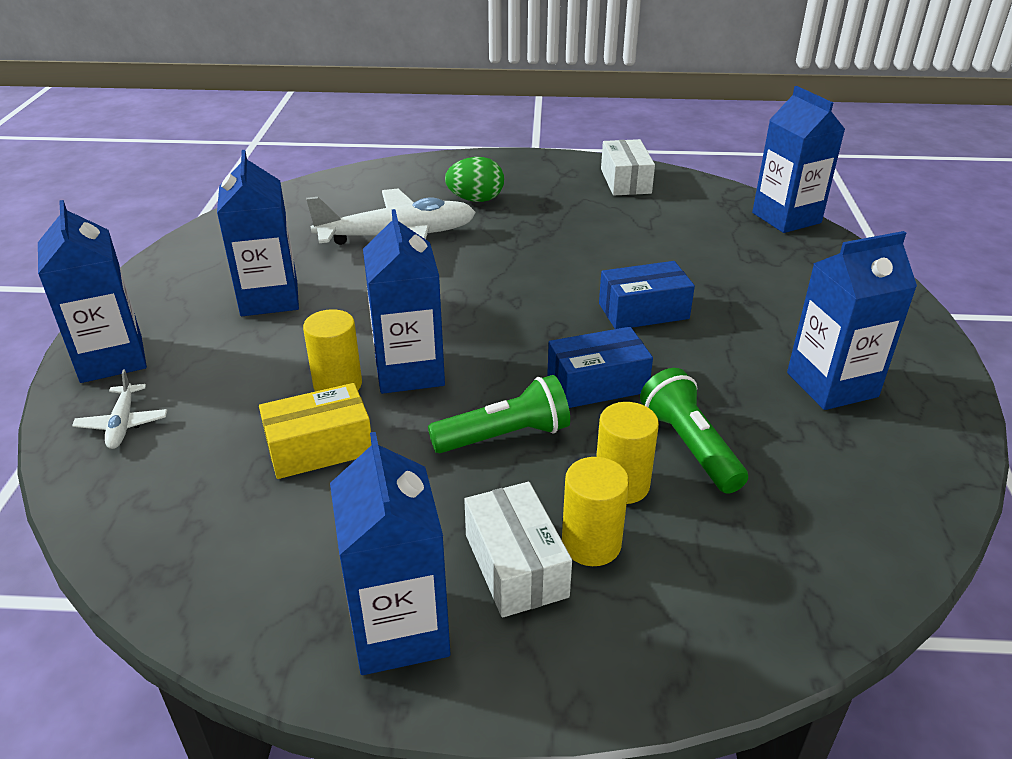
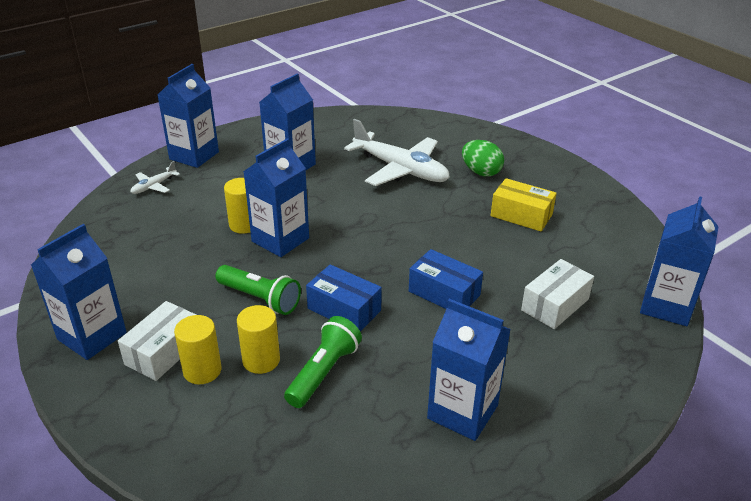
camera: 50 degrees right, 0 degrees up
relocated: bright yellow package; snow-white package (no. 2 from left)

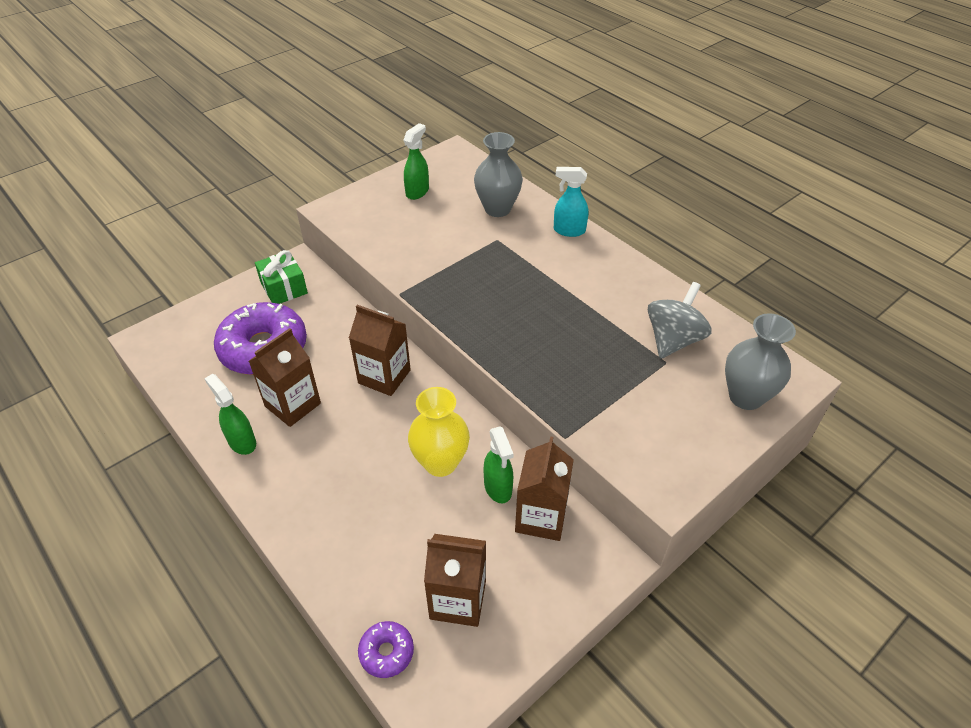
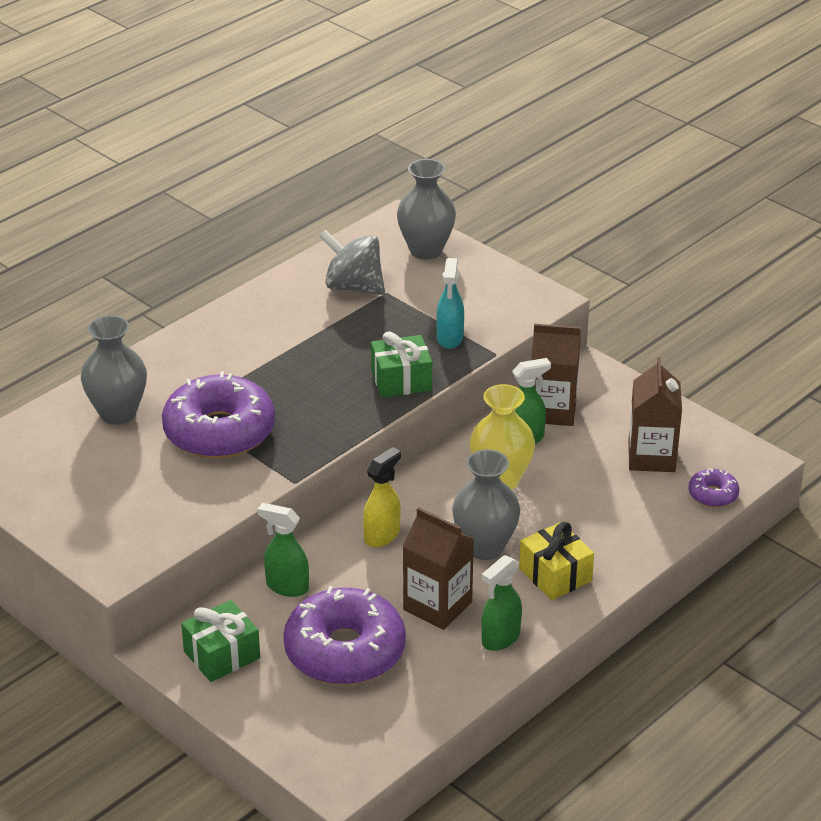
camera: 95 degrees left, 10 degrees down
appeared: royal purple donut (no. 1 from left); leaf-green gift (no. 2 from left); gray vase (no. 3 from left); bright yellow gift
relocated: leaf-green sprayer (no. 2 from left in the first image) to leaf-green sprayer (no. 1 from left); aqua sprayer
exchanged: dark brown milk carton (no. 2 from left) to bright yellow sprayer

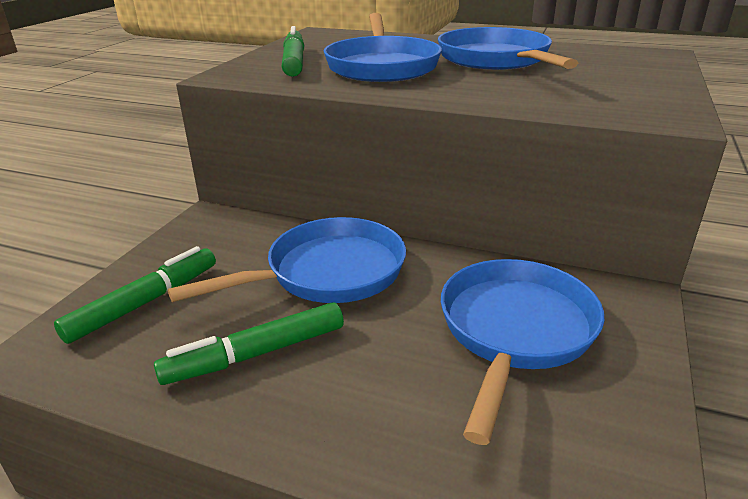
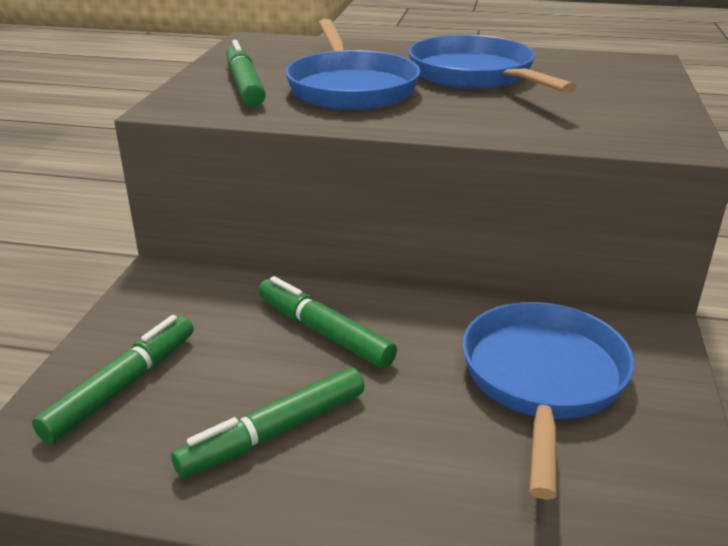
camera: 10 degrees left, 0 degrees up
exchanged: blue frying pan (no. 1 from left) to leaf-green marker (no. 4 from left)

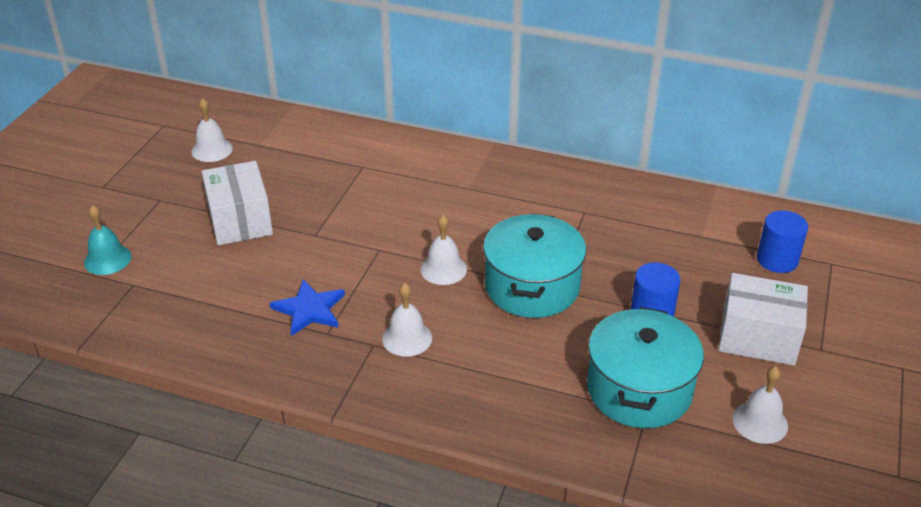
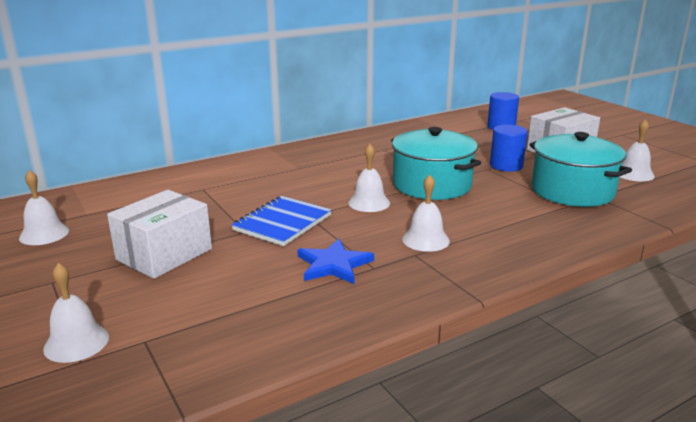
camera: 50 degrees left, 15 degrees down
appeared: blue notepad
colour: aqua school bell to snow-white school bell (no. 2 from left)
spun: snow-white package (no. 1 from left) 75 degrees counterclockwise

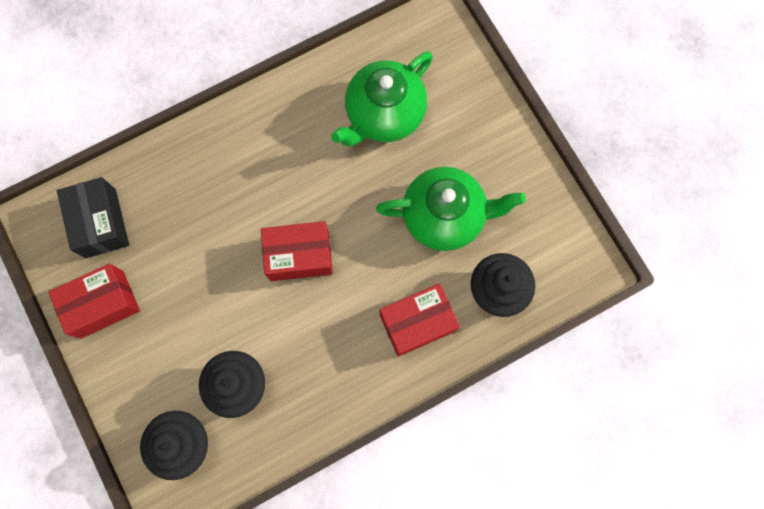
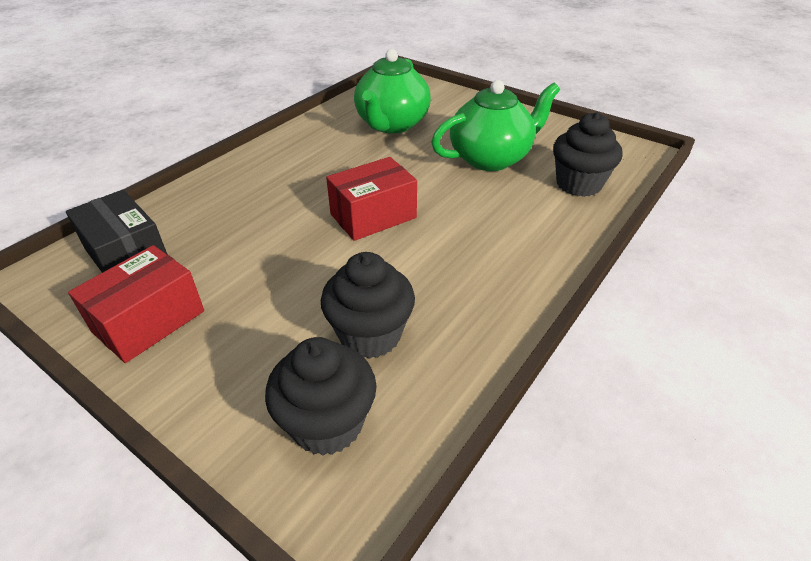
camera: 25 degrees left, 35 degrees down
missing: red package (no. 3 from left)

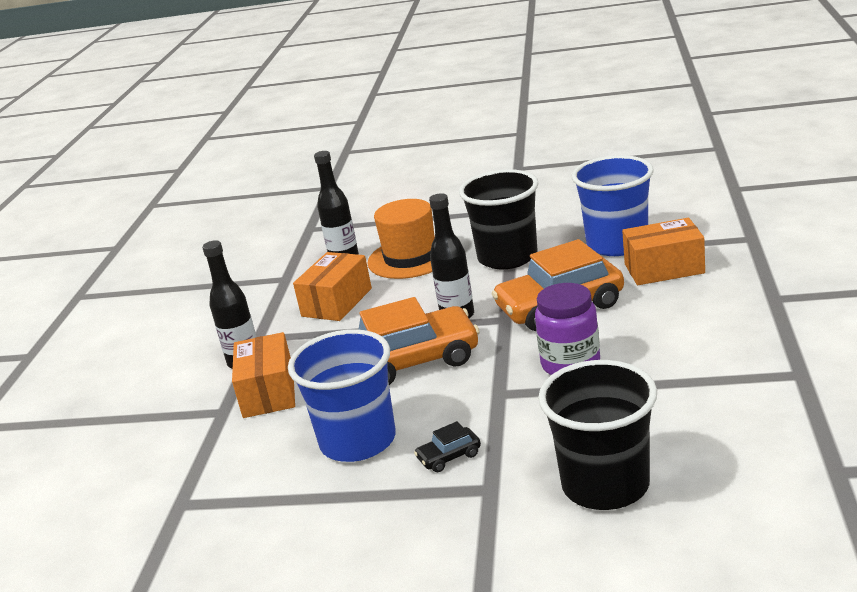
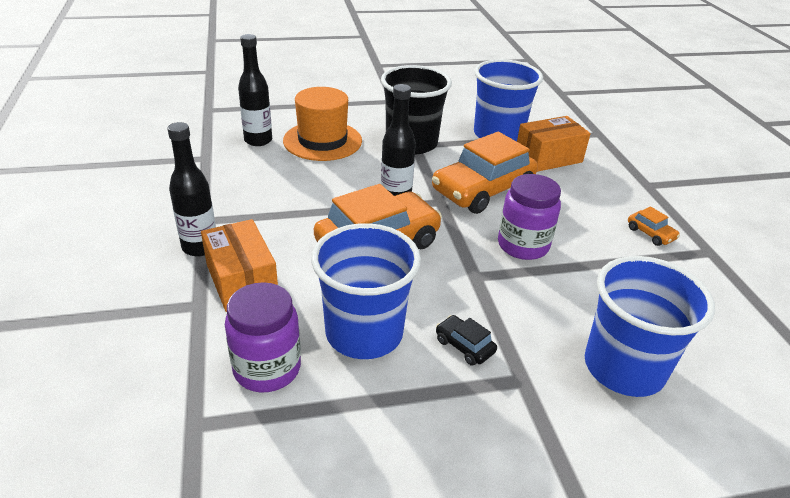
camera: 25 degrees left, 10 degrees up
missing: orange package (no. 2 from left)
appeared: royal purple preserve jar (no. 1 from left); orange automobile (no. 3 from left)
colour: black tumbler (no. 2 from left) to blue tumbler (no. 3 from left)
spun: black automobile 90 degrees clockwise

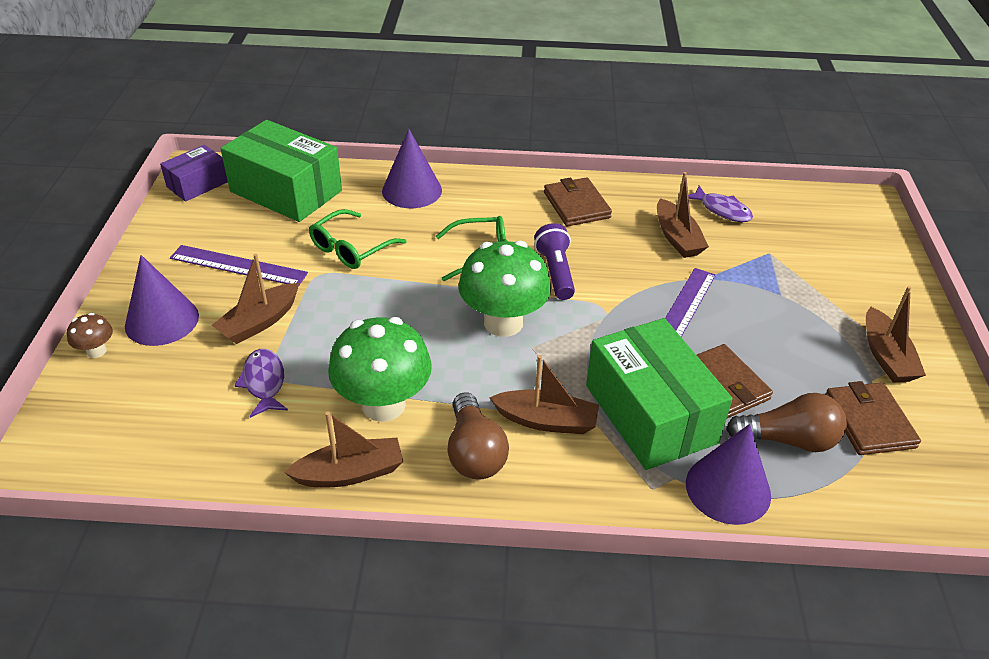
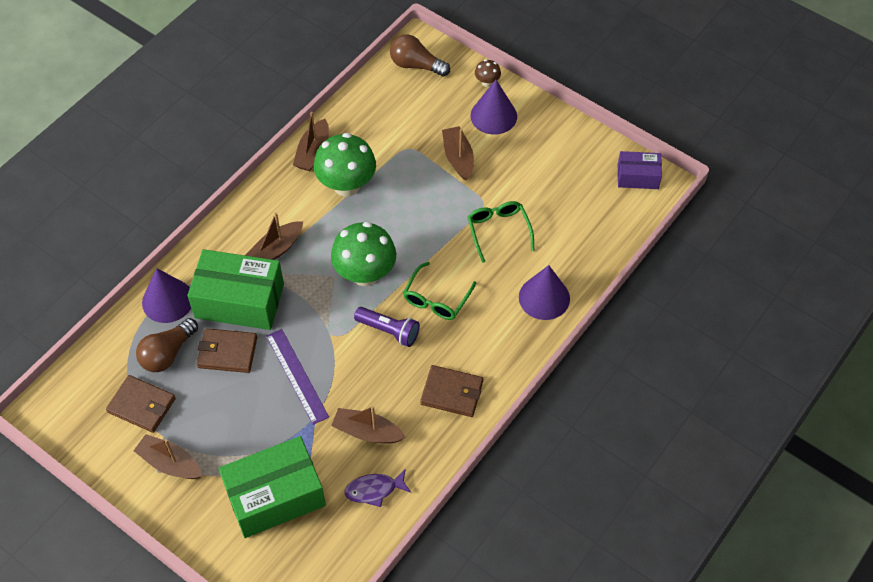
camera: 125 degrees right, 15 degrees up
missing: royal purple ruler (no. 1 from left); royal purple fish figure (no. 1 from left)
relocated: leaf-green package (no. 1 from left in the first image) to leaf-green package (no. 2 from left); dark brown light bulb (no. 1 from left in the first image) to dark brown light bulb (no. 2 from left)
spun: royal purple package 75 degrees counterclockwise

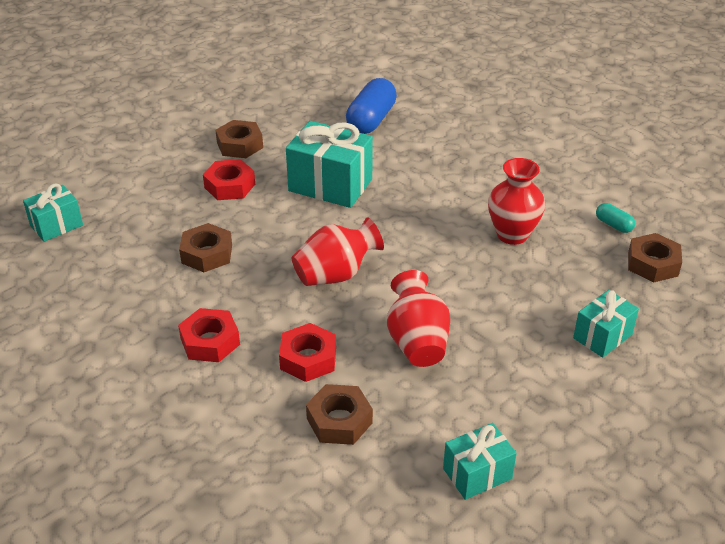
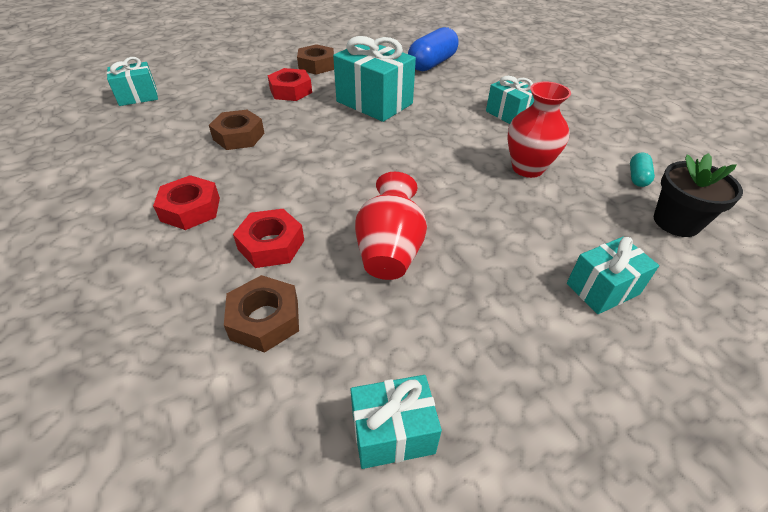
camera: 15 degrees right, 5 degrees up
missing: red vase (no. 1 from left)
appeared: aqua gift (no. 4 from left)
exchanged: dark brown hexagon nut (no. 4 from left) to black flower pot
spun: aqua capsule 45 degrees clockwise

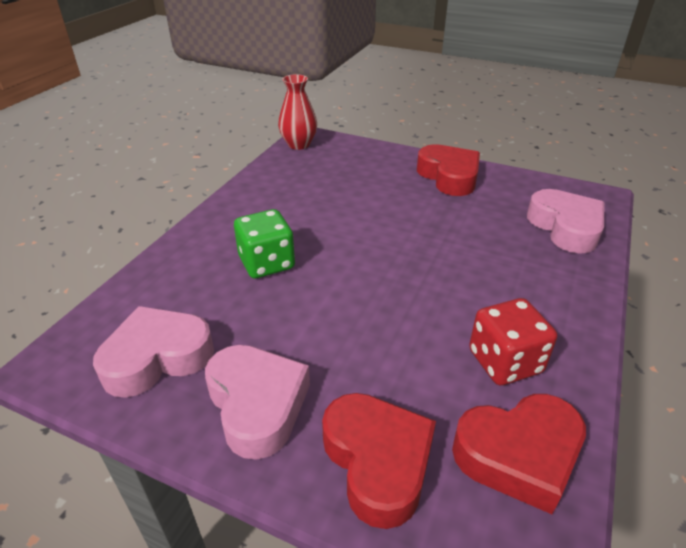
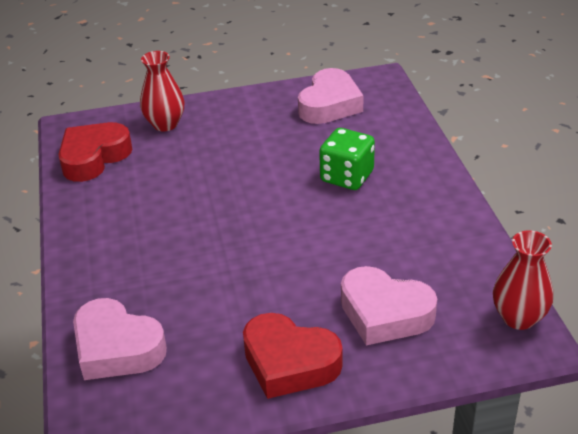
camera: 145 degrees right, 0 degrees up
missing: red dice
relocated: rose-pink heart shape (no. 2 from left in the first image) to rose-pink heart shape (no. 3 from left)
exchanged: red heart shape (no. 1 from left) to red vase (no. 1 from left)

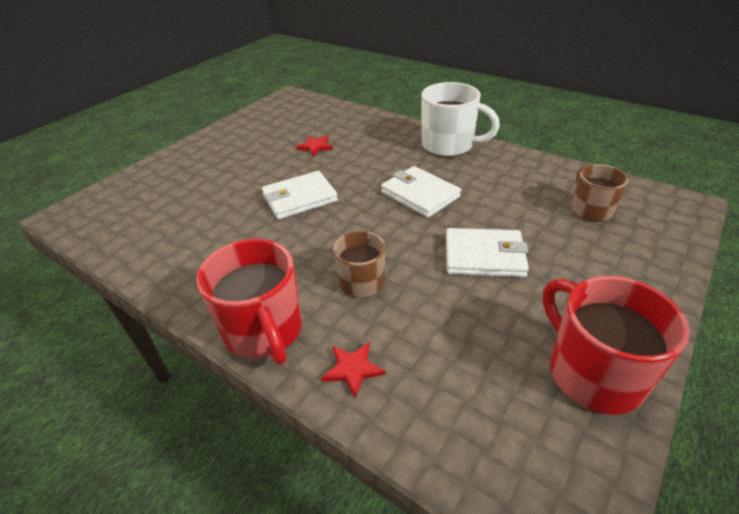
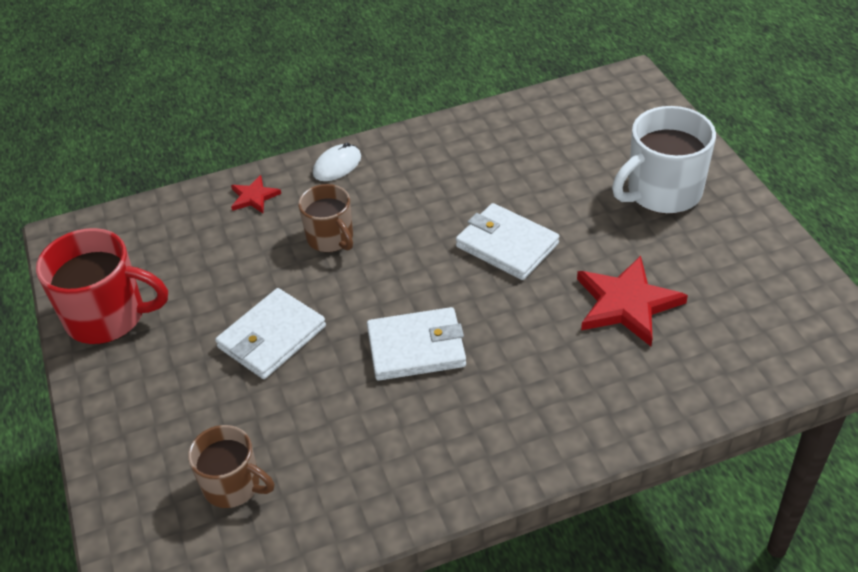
camera: 125 degrees right, 5 degrees up
relocated: snow-white tea mug
exchanged: red tea mug (no. 1 from left) to snow-white computer mouse
spun: snow-white wallet (no. 1 from left in the first image) 60 degrees counterclockwise
size: red star (no. 1 from left in the first image) x1.90

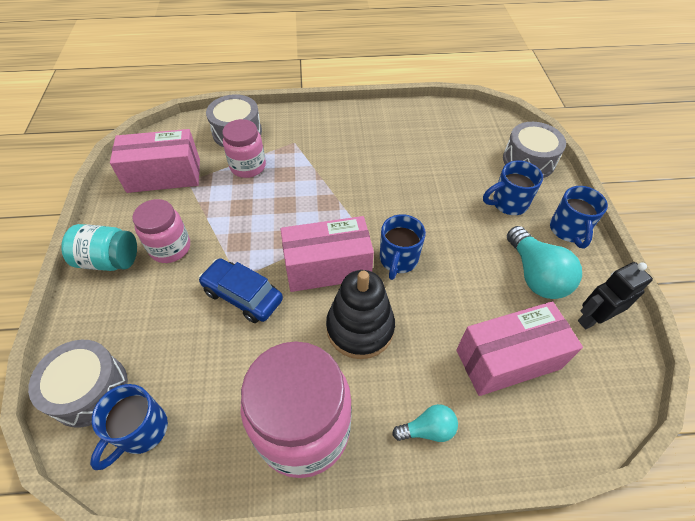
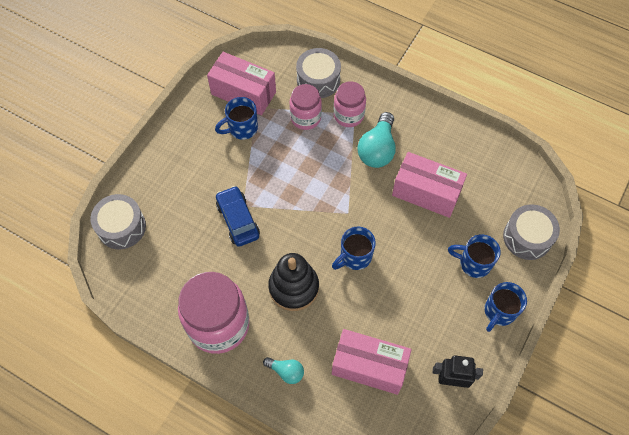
camera: 35 degrees right, 10 degrees up
missing: aqua preserve jar
relocated: blue tea mug (no. 1 from left); rose-pink preserve jar (no. 1 from left in the first image) to rose-pink preserve jar (no. 3 from left); aqua light bulb (no. 2 from left); rose-pink package (no. 2 from left in the first image) to rose-pink package (no. 3 from left)

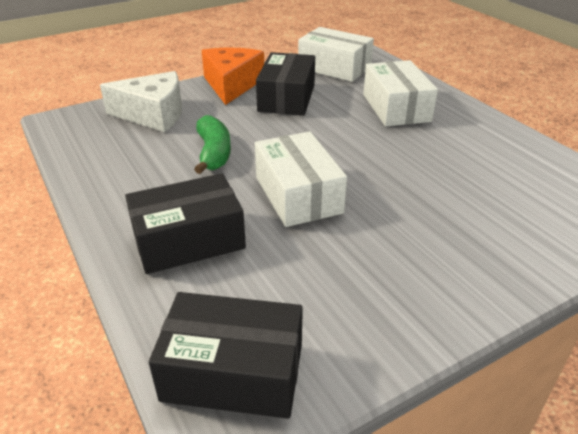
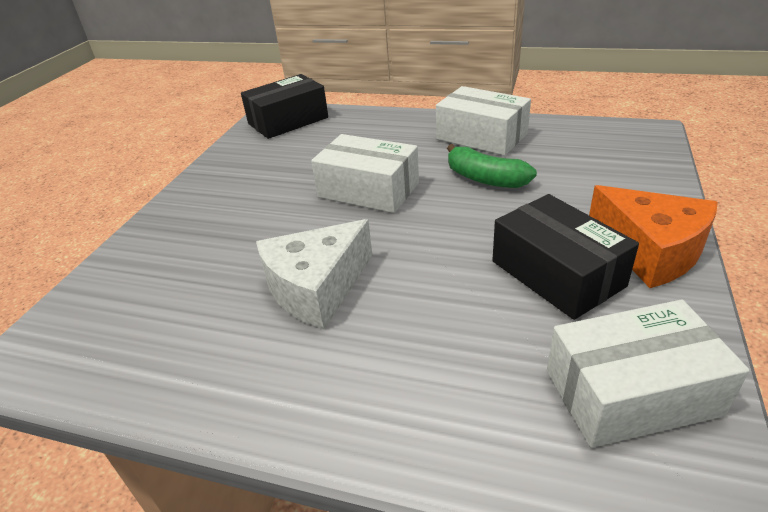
camera: 140 degrees right, 0 degrees up
missing: black package (no. 1 from left)
relocated: snow-white cheese; snow-white package (no. 3 from left in the first image) to snow-white package (no. 2 from left)

